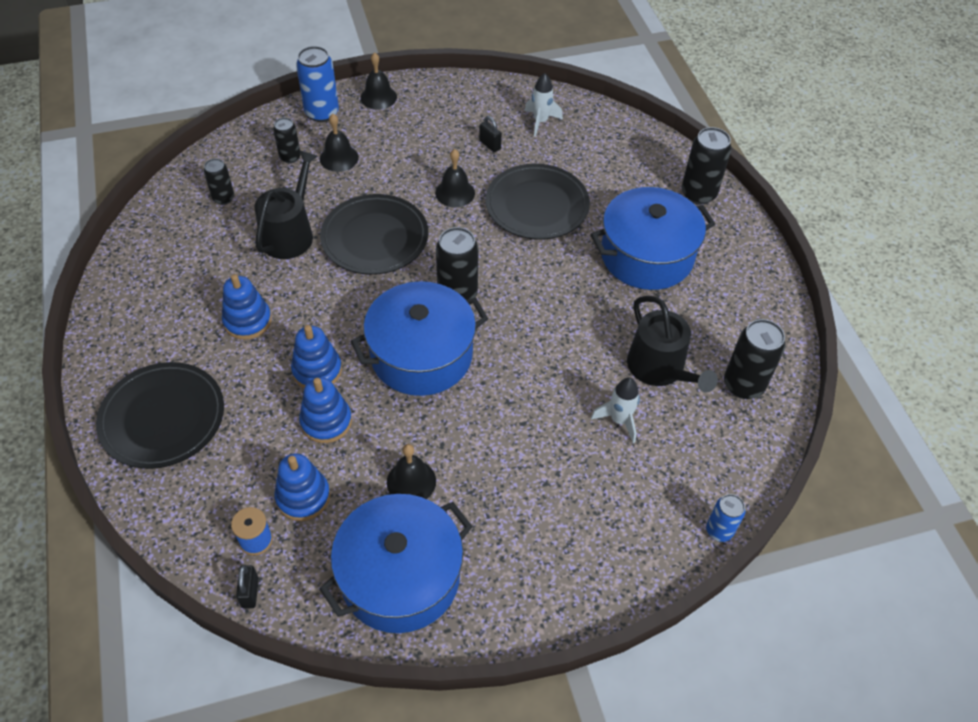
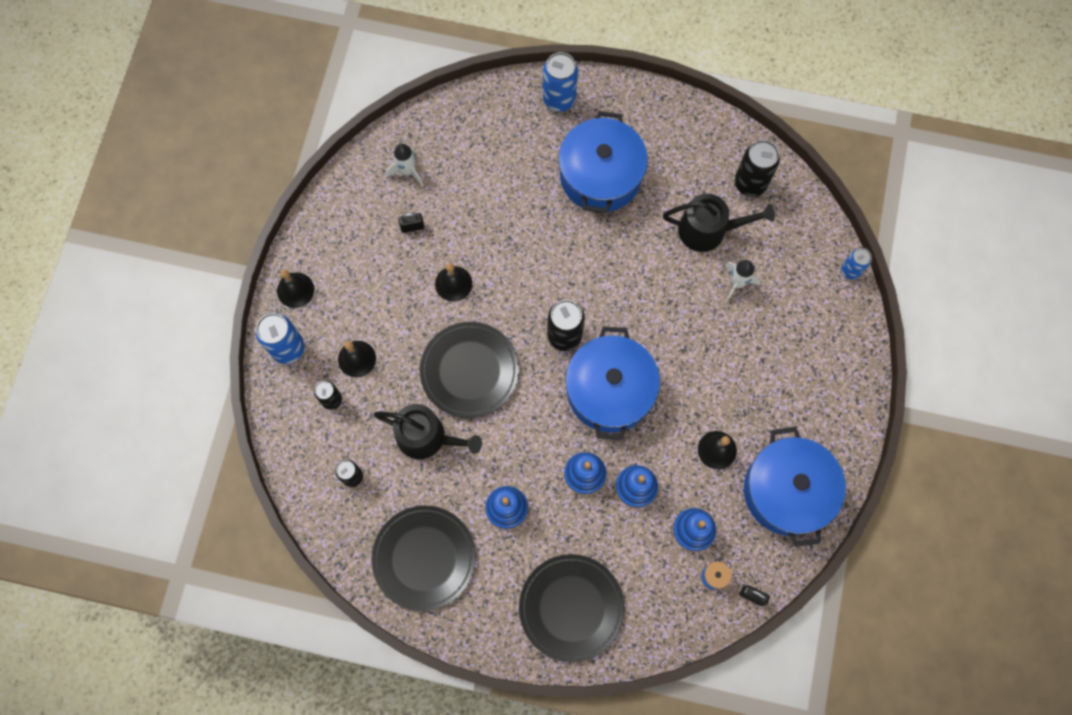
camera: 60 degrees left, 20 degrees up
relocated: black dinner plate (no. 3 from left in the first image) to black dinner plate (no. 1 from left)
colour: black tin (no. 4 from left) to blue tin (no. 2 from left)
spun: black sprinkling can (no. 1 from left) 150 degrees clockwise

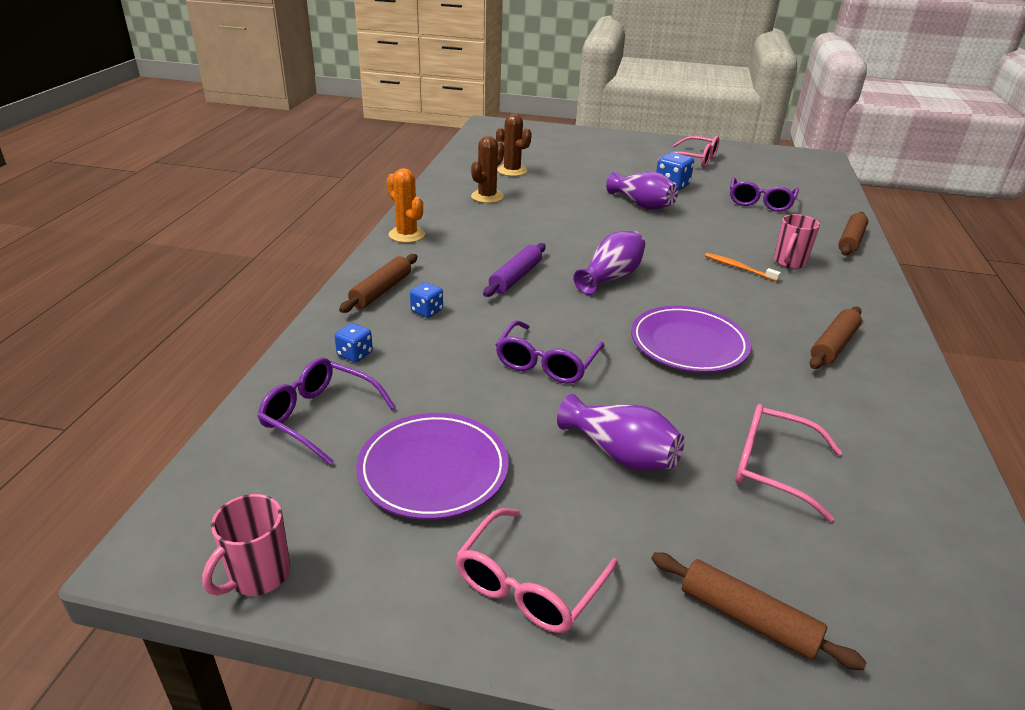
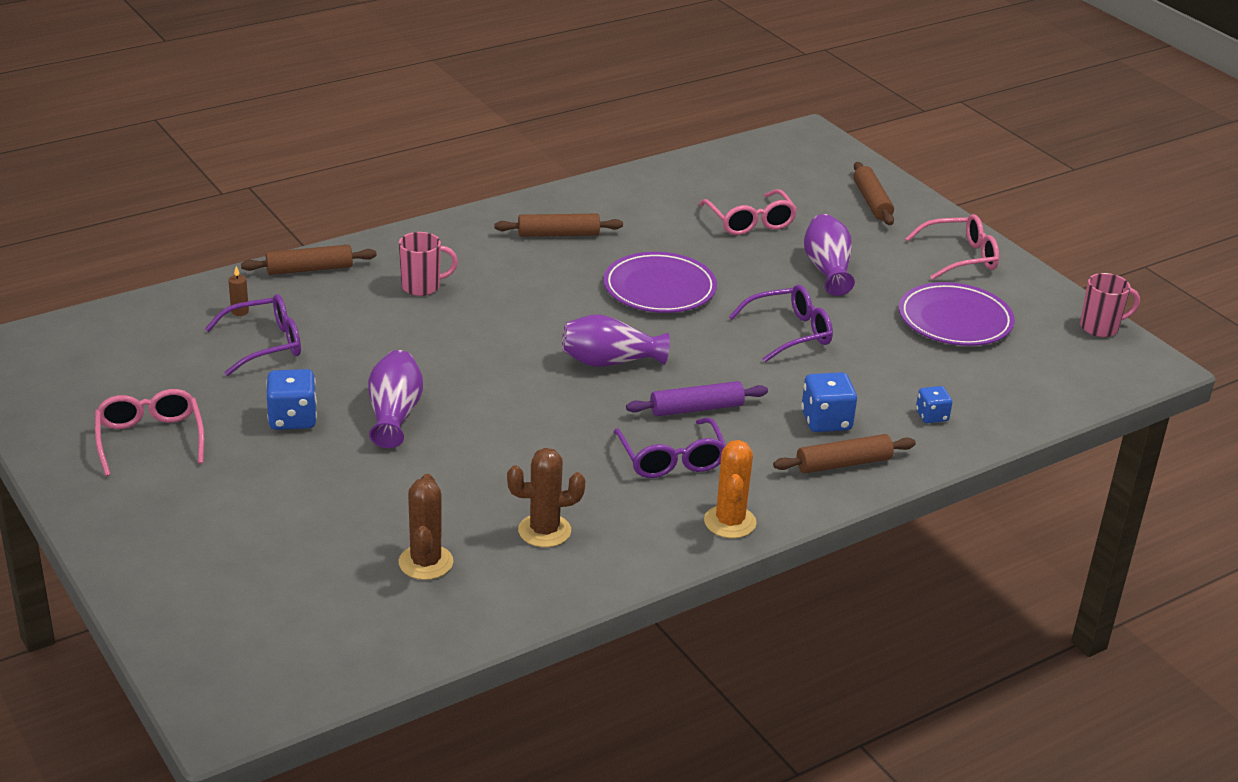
camera: 135 degrees left, 0 degrees up
missing: orange dental brush
appeared: dark brown candle
relocated: royal purple glasses (no. 1 from left in the first image) to royal purple glasses (no. 2 from left)
size: blue dice (no. 2 from left) x1.61

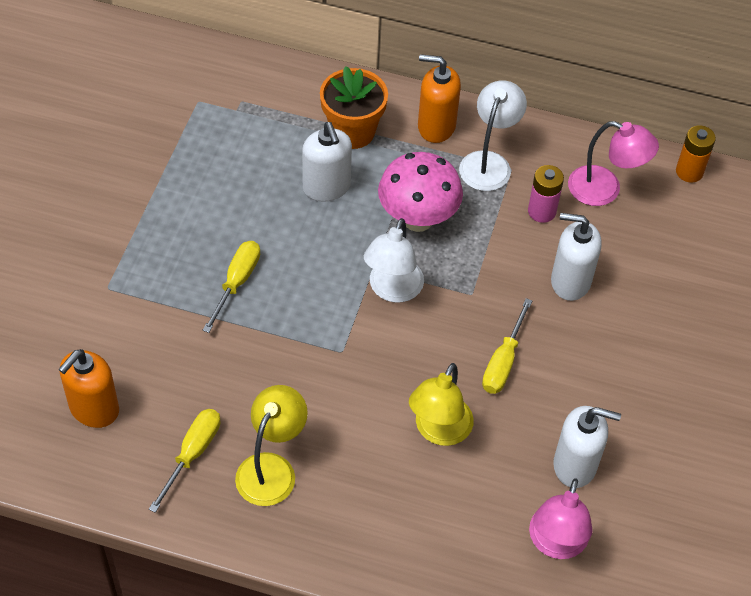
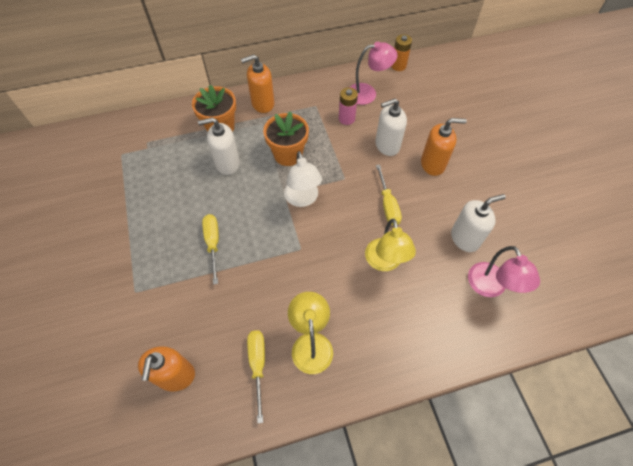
camera: 30 degrees left, 5 degrees up
missing: snow-white lamp (no. 2 from left)
appeared: orange pump bottle (no. 3 from left)
exchanged: rose-pink fungus to orange flower pot (no. 2 from left)
spun: snow-white pump bottle (no. 1 from left) 135 degrees clockwise

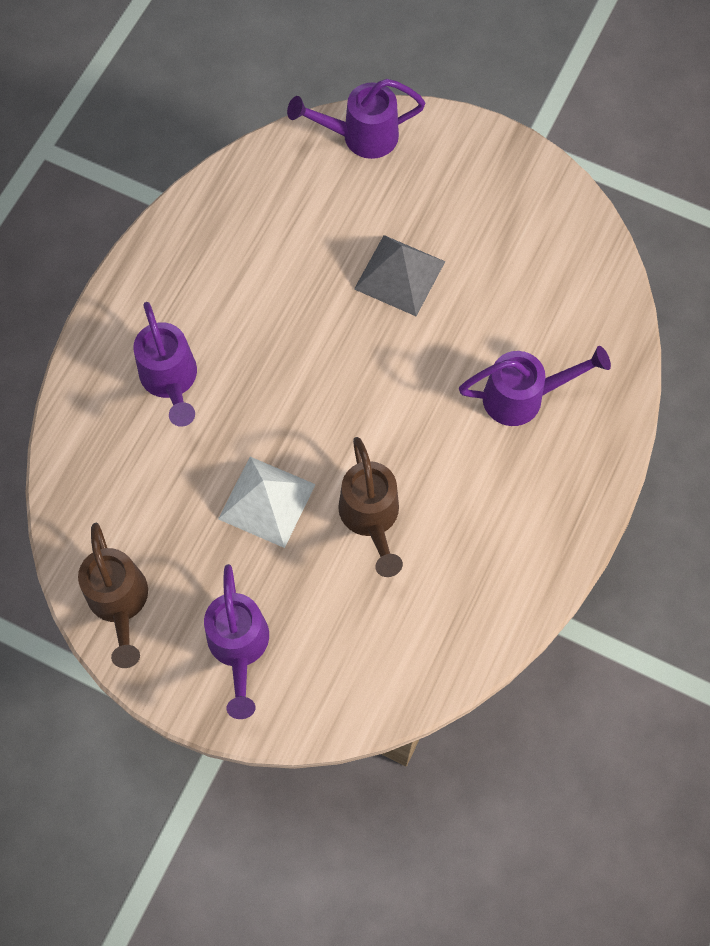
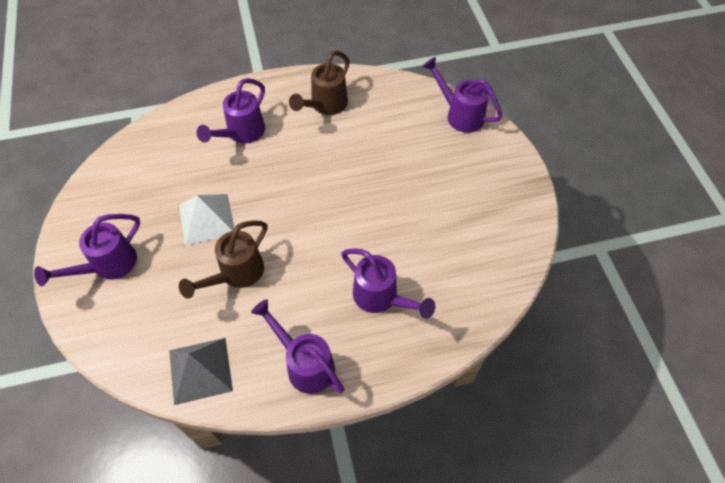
camera: 50 degrees right, 10 degrees down
appeared: royal purple sprinkling can (no. 3 from left)
relocated: gray pyramid shape; dark brown sprinkling can (no. 1 from left in the first image) to dark brown sprinkling can (no. 2 from left)

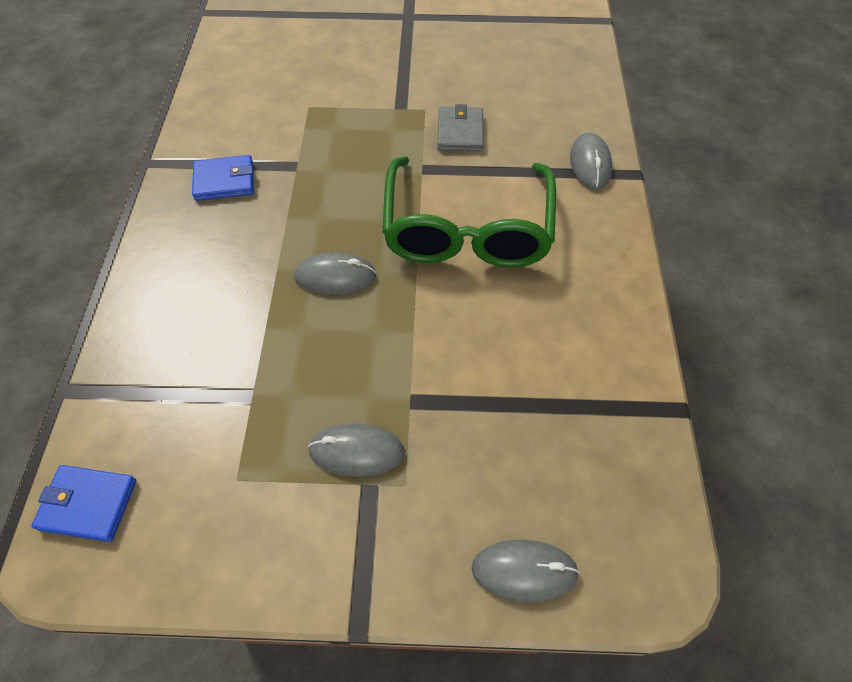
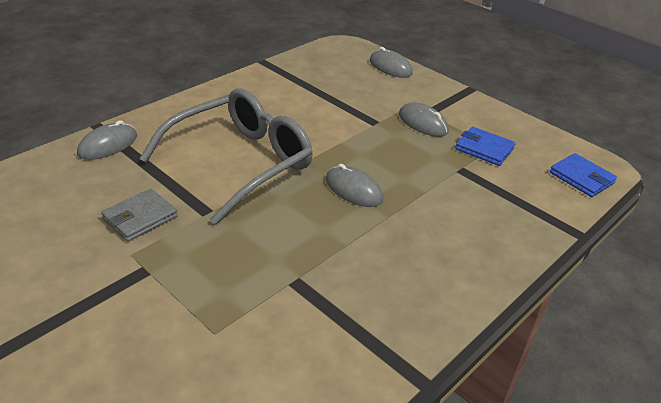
camera: 140 degrees left, 20 degrees down
relocated: blue wallet (no. 2 from left in the first image) to blue wallet (no. 1 from left)
colour: leaf-green glasses to gray glasses

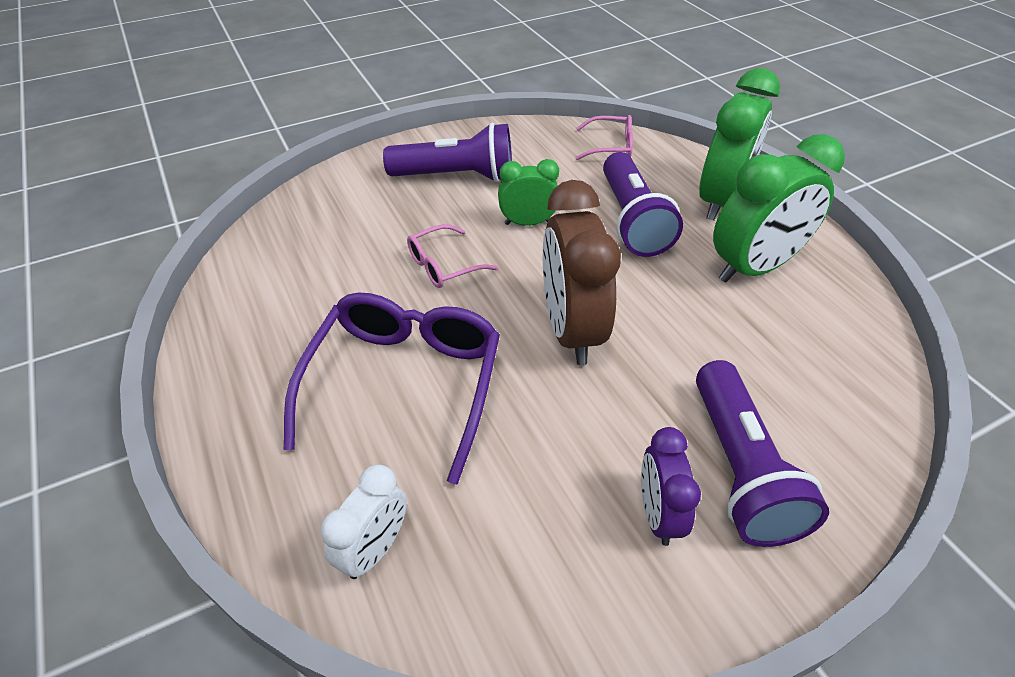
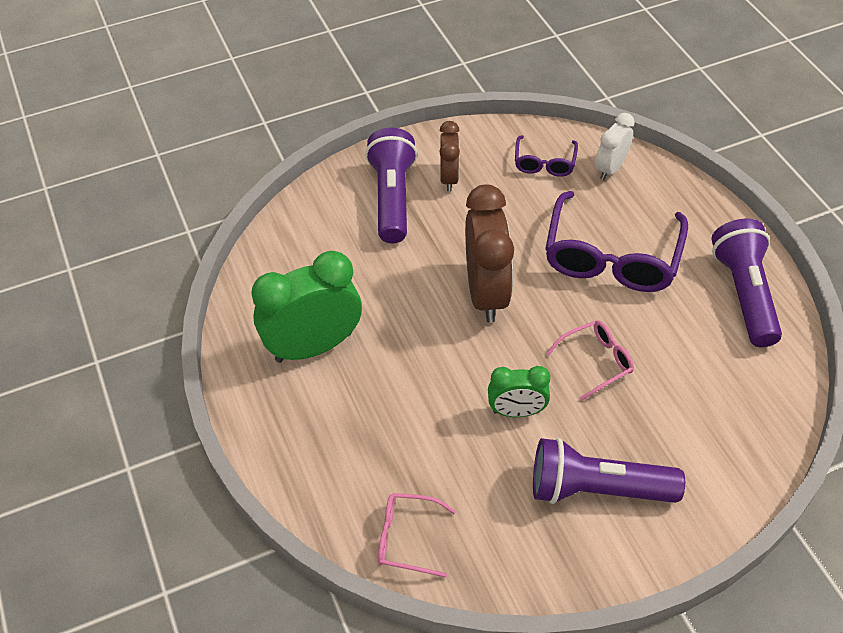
camera: 175 degrees left, 5 degrees up
missing: leaf-green clock (no. 2 from left)
appeared: royal purple glasses (no. 1 from left)
relocated: royal purple torch (no. 2 from left in the first image) to royal purple torch (no. 3 from left)
colour: royal purple clock to dark brown clock (no. 1 from left)

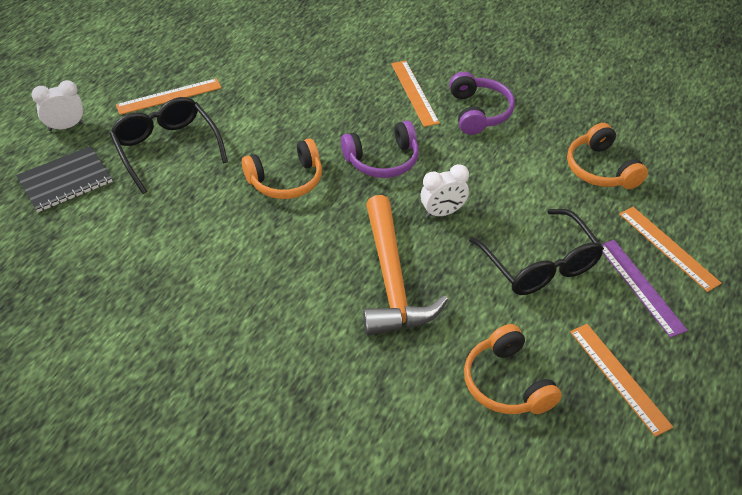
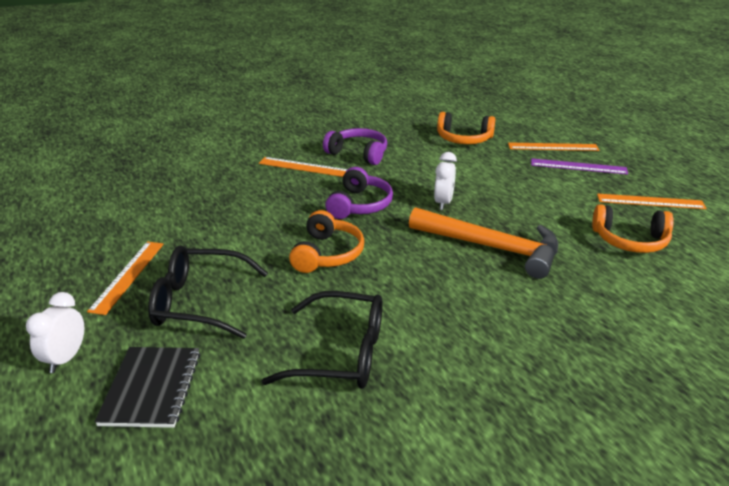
camera: 55 degrees left, 15 degrees down
relocated: black glasses (no. 2 from left)

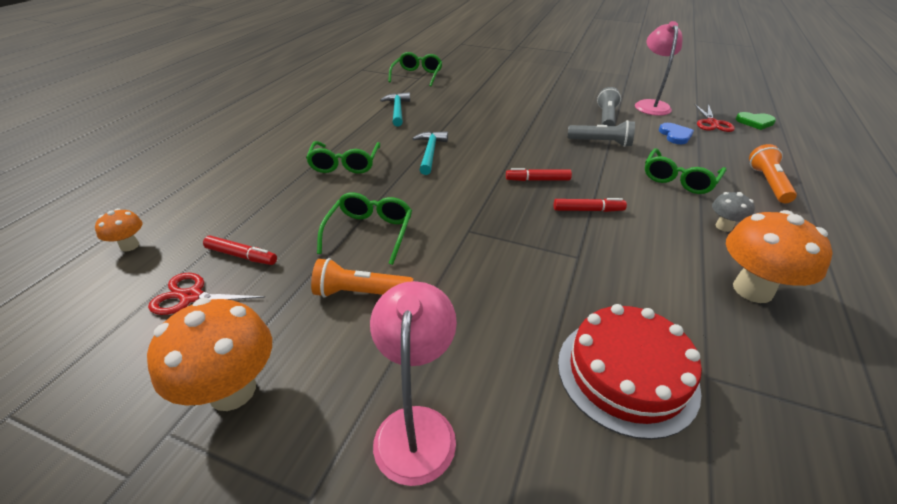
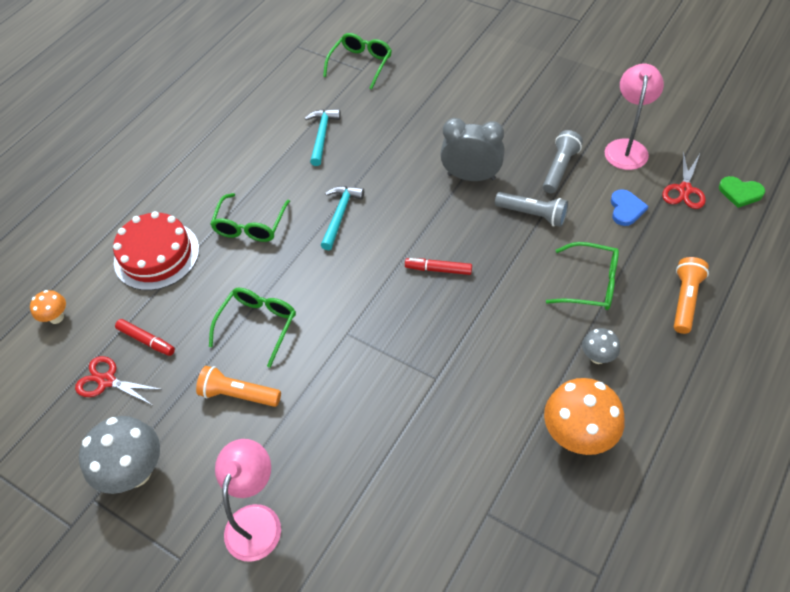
camera: 15 degrees right, 15 degrees up
missing: red marker (no. 3 from left)
appeared: gray clock
relocated: red layer cake
colour: orange fungus (no. 2 from left) to gray fungus (no. 1 from left)
spun: leaf-green glasses (no. 4 from left) 120 degrees counterclockwise

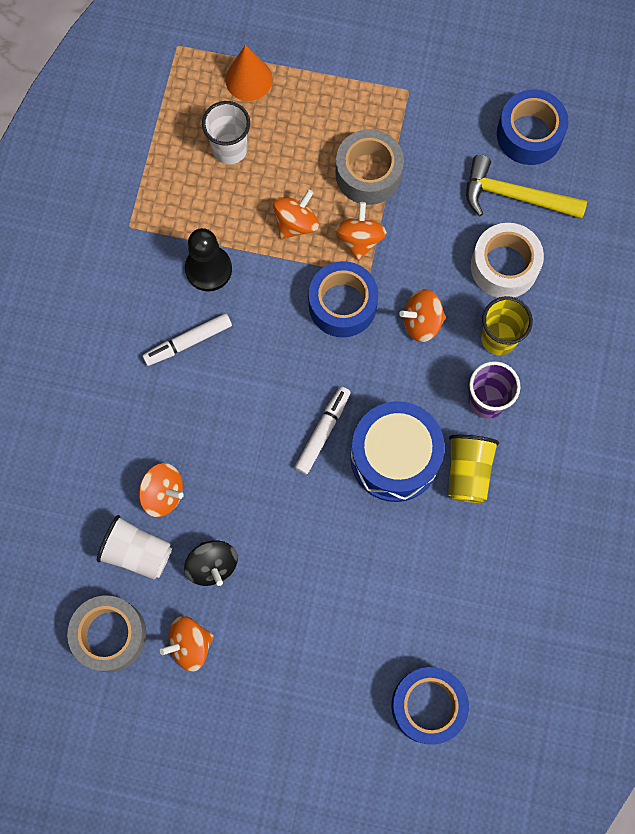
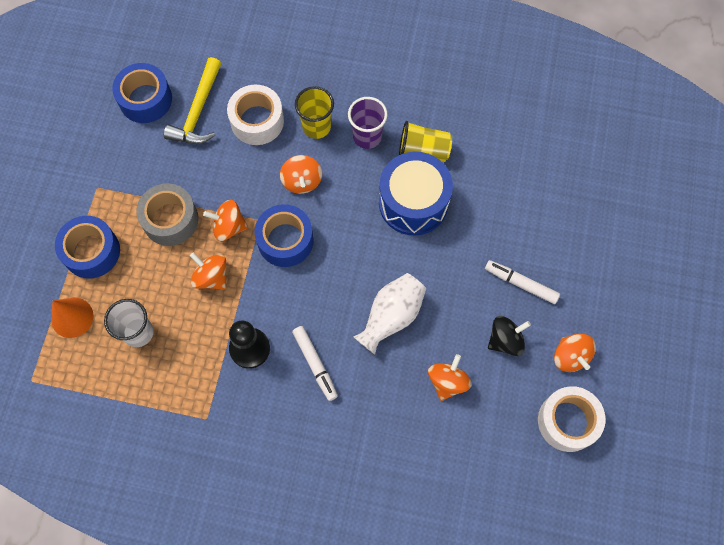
camera: 90 degrees left, 5 degrees down
missing: snow-white tumbler (no. 1 from left)
appeared: snow-white vase
relocated: blue tape (no. 2 from left in the first image) to blue tape (no. 1 from left); snow-white marker (no. 2 from left)
colour: gray tape (no. 1 from left) to snow-white tape (no. 2 from left)

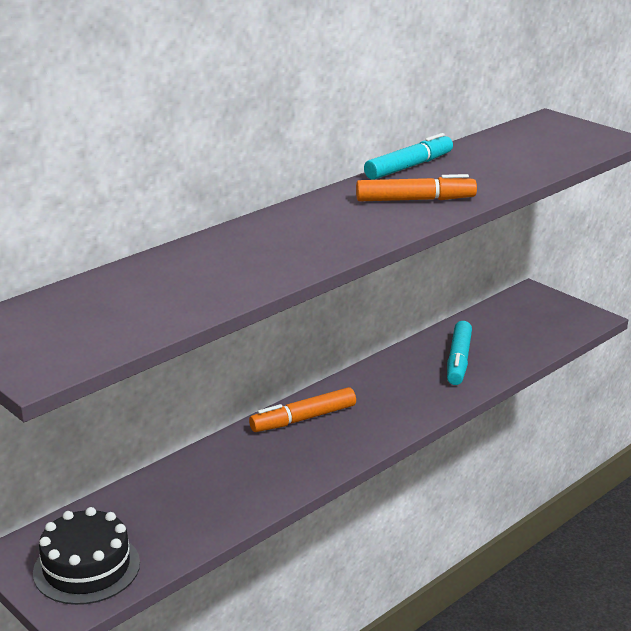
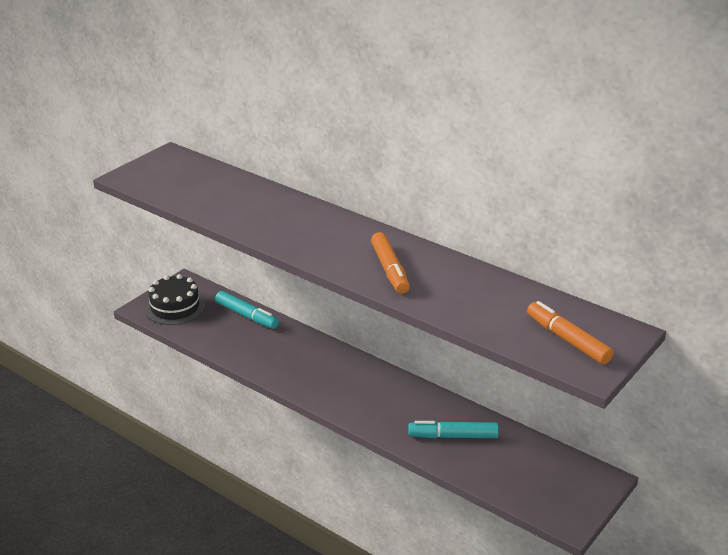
camera: 80 degrees right, 5 degrees up
relocated: aqua marker (no. 1 from left); orange marker (no. 1 from left in the first image) to orange marker (no. 2 from left)

